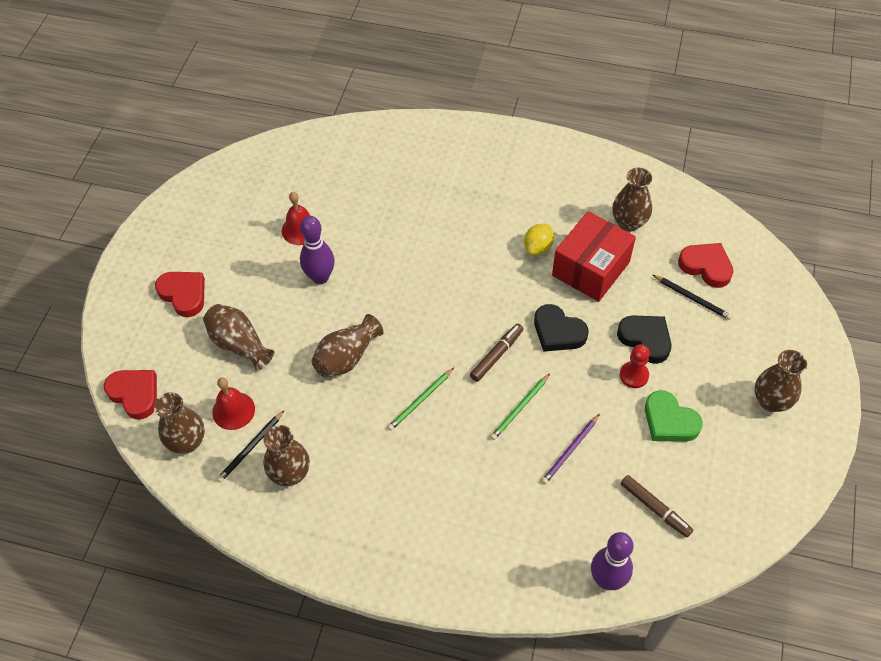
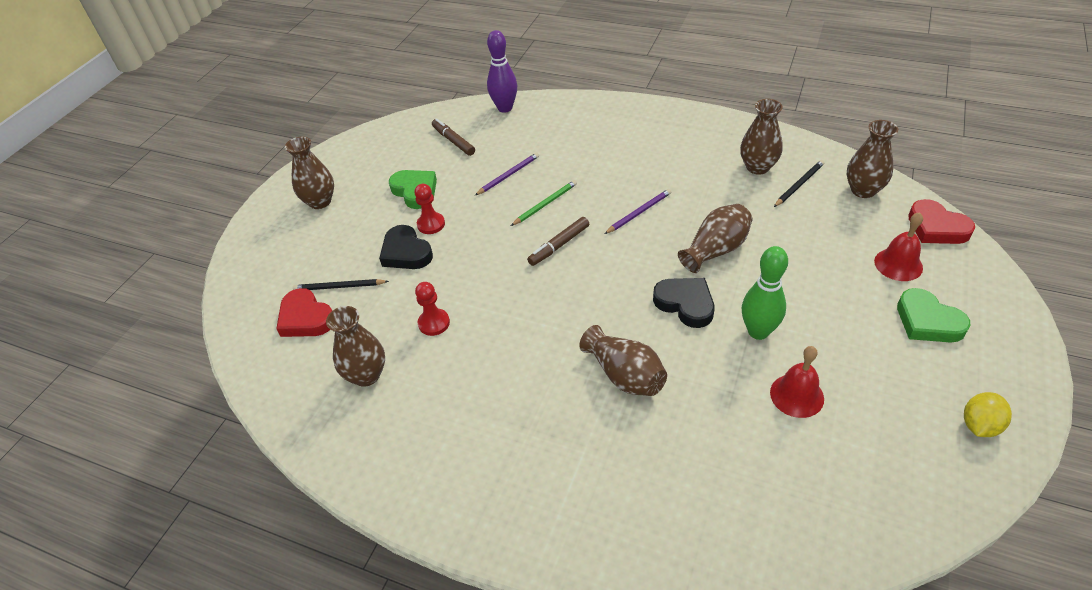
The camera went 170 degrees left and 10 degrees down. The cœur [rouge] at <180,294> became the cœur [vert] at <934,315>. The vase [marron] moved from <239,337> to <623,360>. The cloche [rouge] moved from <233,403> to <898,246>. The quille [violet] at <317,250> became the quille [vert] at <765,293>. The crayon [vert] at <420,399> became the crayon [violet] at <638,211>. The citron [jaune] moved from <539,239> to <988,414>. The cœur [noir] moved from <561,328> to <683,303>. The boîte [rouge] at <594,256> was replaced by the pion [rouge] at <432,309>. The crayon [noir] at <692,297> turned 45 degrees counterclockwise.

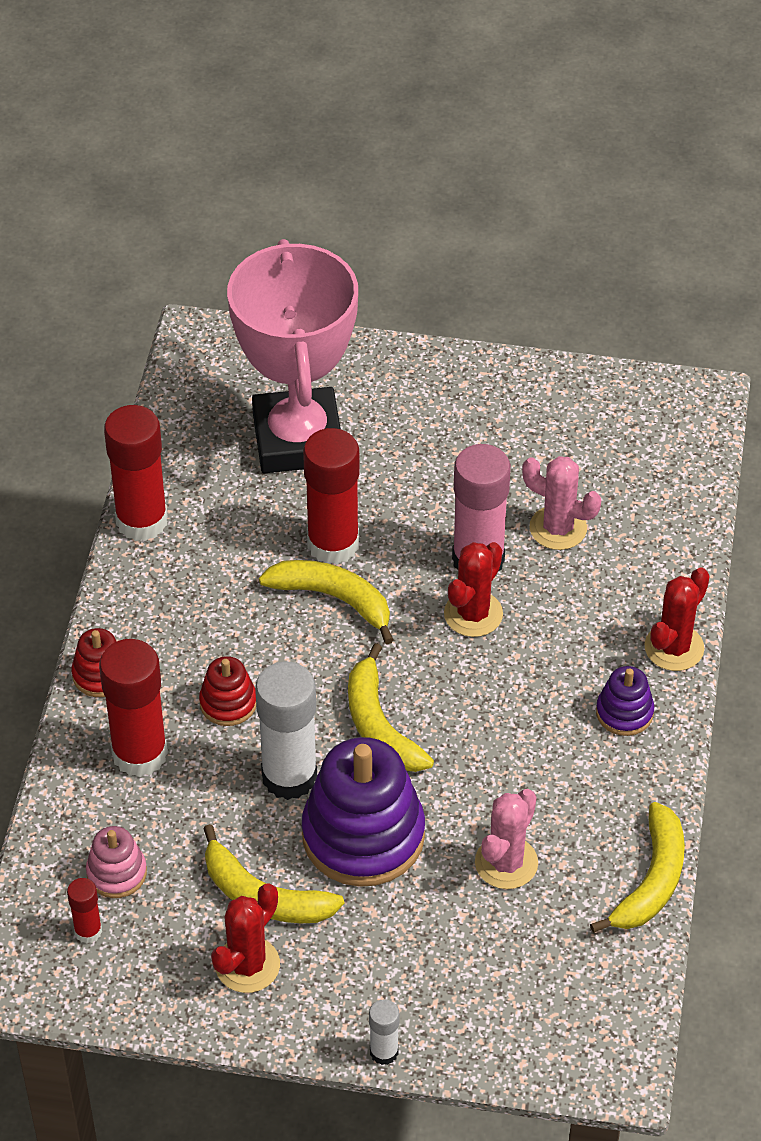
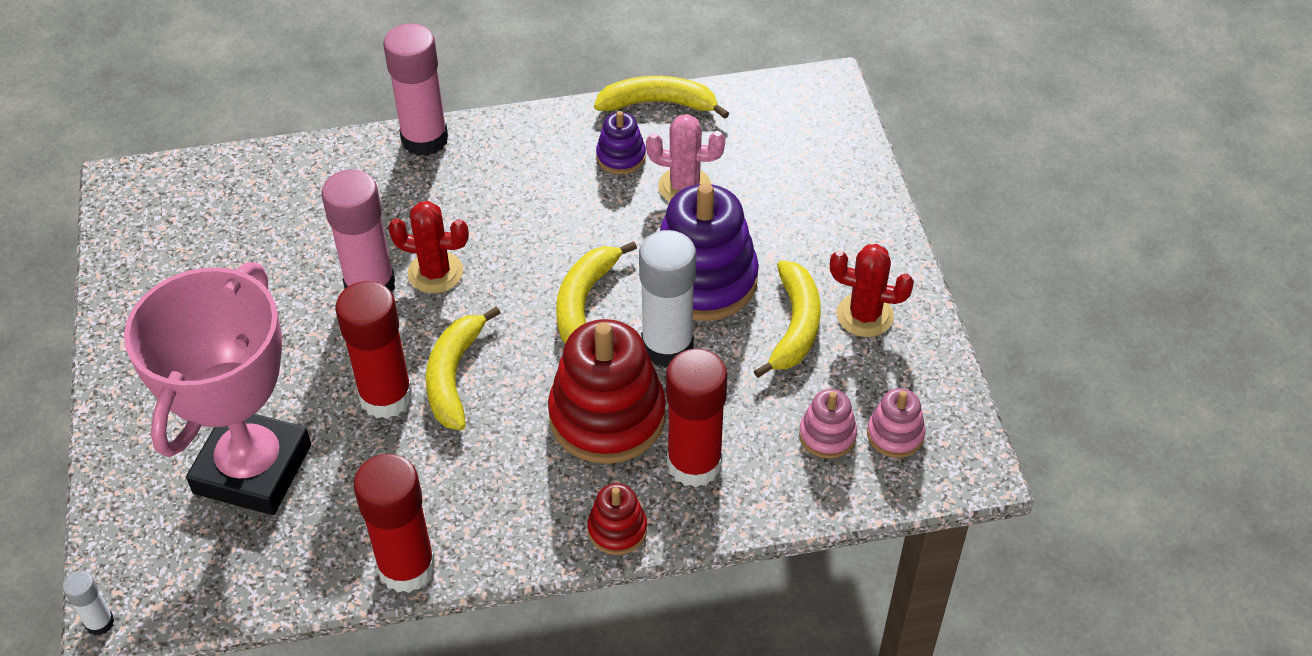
The camera went 110 degrees left and 0 degrees up. The bâton de colle [rouge] at <84,911> was replaced by the jouet à empiler [rose] at <896,423>. The jouet à empiler [rouge] at <227,691> changed to 2.06 times the size. The trophée [rose] at <292,356> turned 45 degrees counterclockwise. The banane [jaune] at <391,707> turned 150 degrees clockwise. The bâton de colle [blanc] moved from <384,1032> to <89,603>. The cactus [rose] at <561,503> disappeared. The jouet à empiler [violet] moved from <625,701> to <621,142>. The cactus [rouge] at <677,619> was replaced by the bâton de colle [rose] at <415,90>.

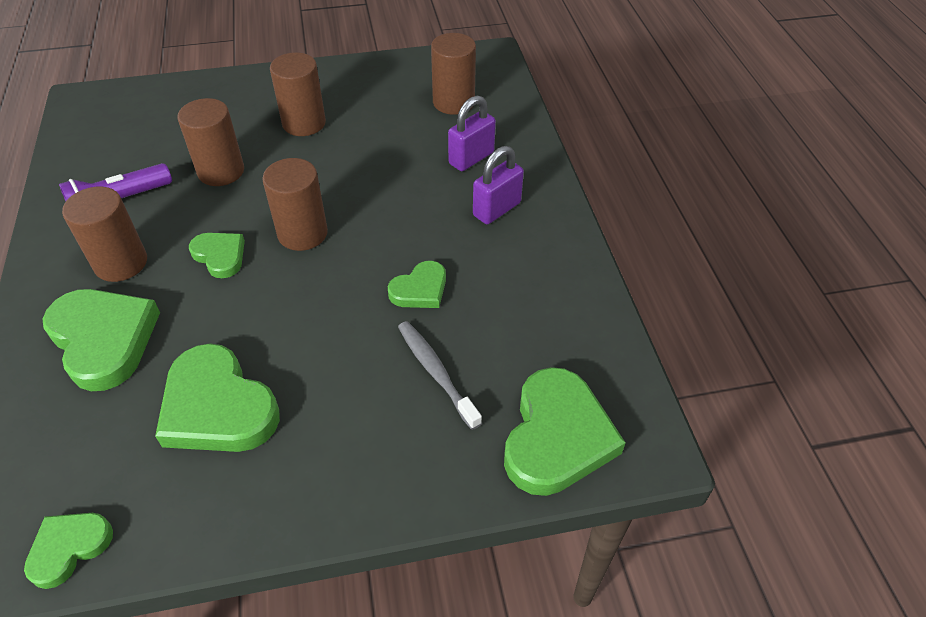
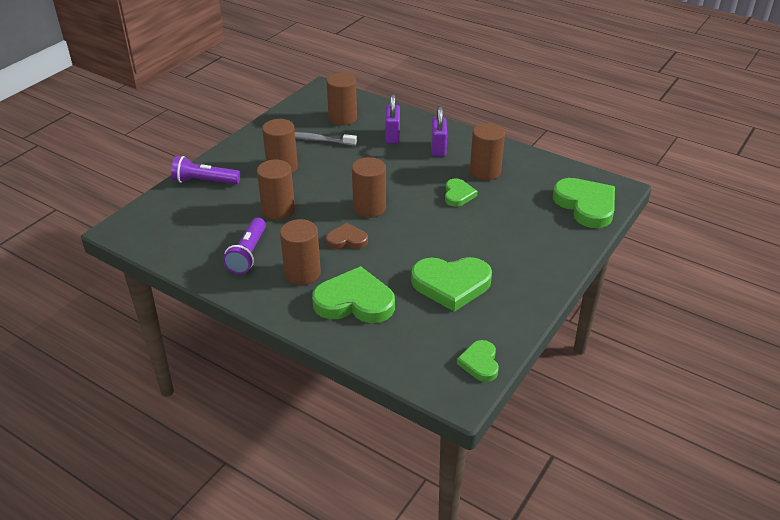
The camera went 45 degrees left and 10 degrees down. The cœur [vert] at <217,255> became the cœur [marron] at <347,236>. The brosse à dents [gris] moved from <440,375> to <326,139>. The lampe de poche [violet] at <205,170> appeared. The cylindre [marron] at <487,151> appeared.

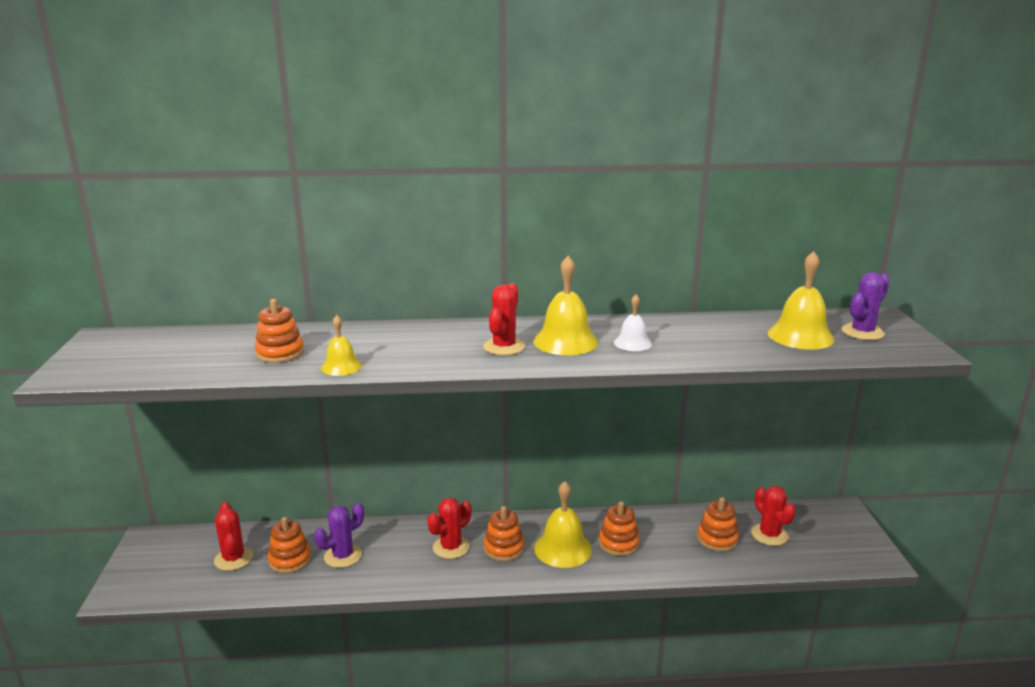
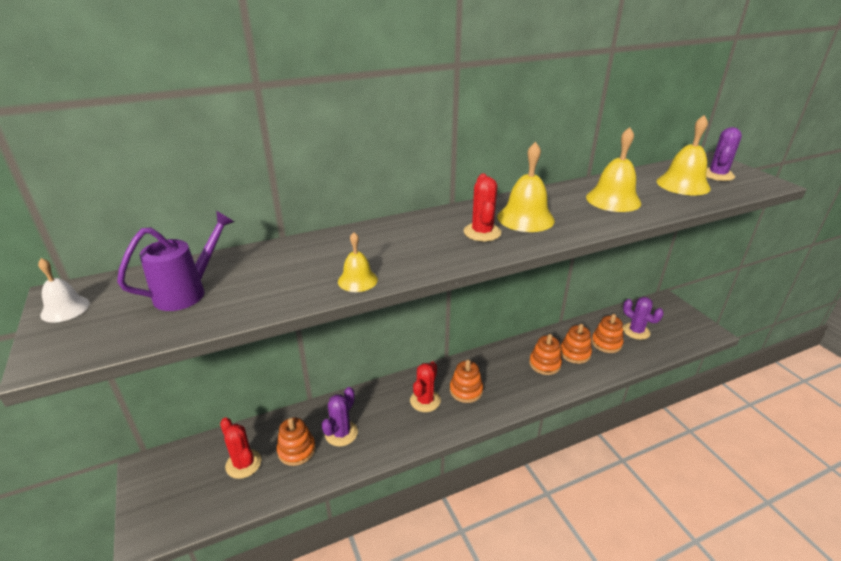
The camera went 20 degrees left and 10 degrees up. The jouet à empiler [orange] moved from <279,331> to <576,344>. The cloche [jaune] moved from <563,524> to <613,169>. The cloche [blanc] moved from <633,322> to <64,290>. The cactus [rouge] at <773,516> became the cactus [violet] at <643,318>. The arrosoir [violet] at <175,261> appeared.

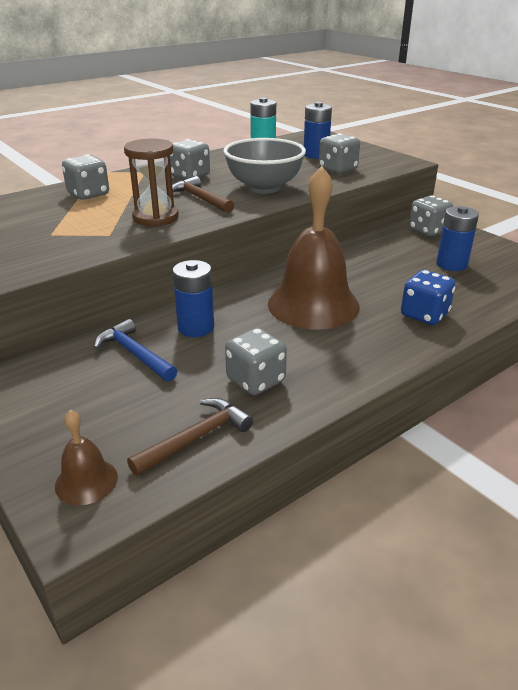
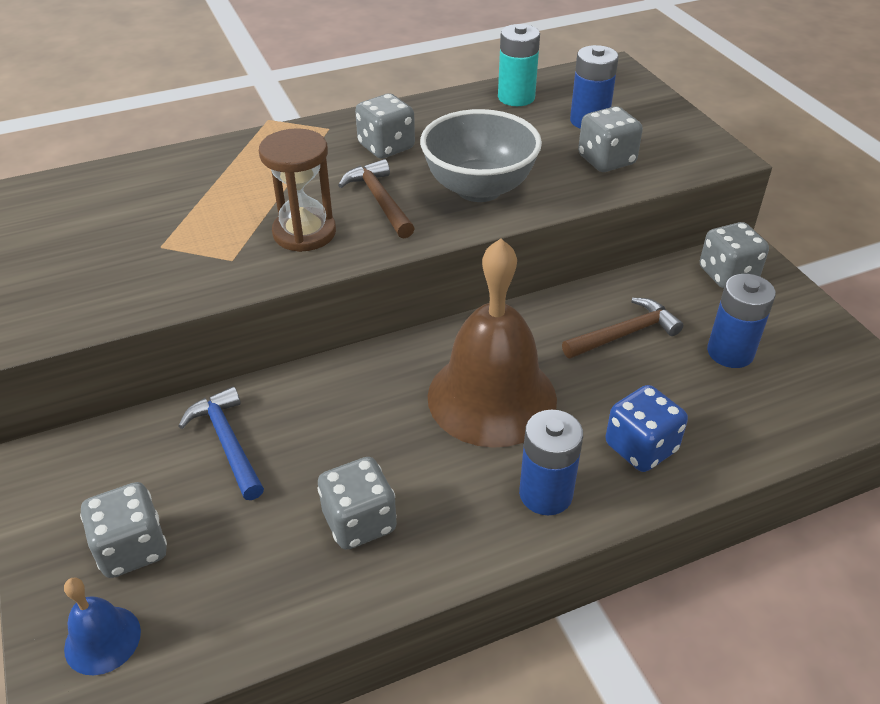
The camera went 15 degrees right and 10 degrees up. The cloche [marron] at <86,457> became the cloche [bleu] at <102,626>. The dé [gris] moved from <85,177> to <123,530>. The marteau [marron] moved from <190,437> to <622,328>. The pile [bleu] moved from <193,298> to <551,462>.

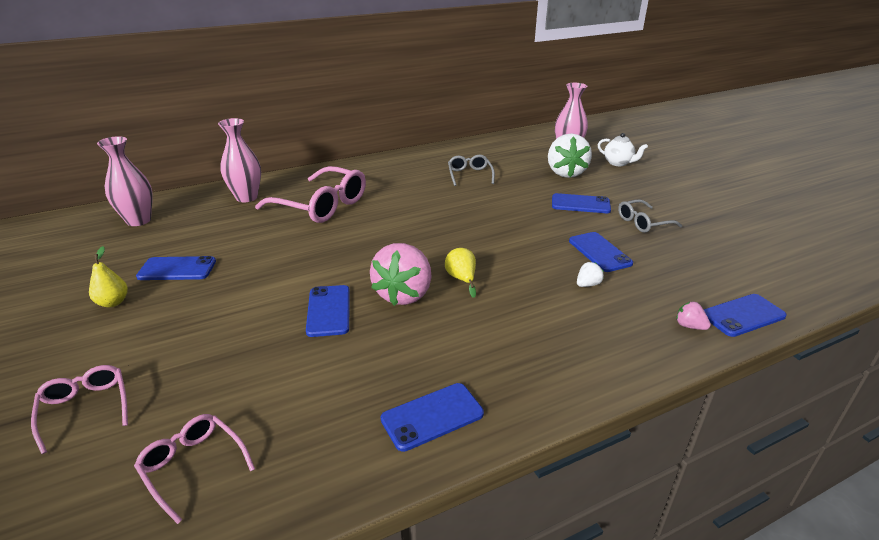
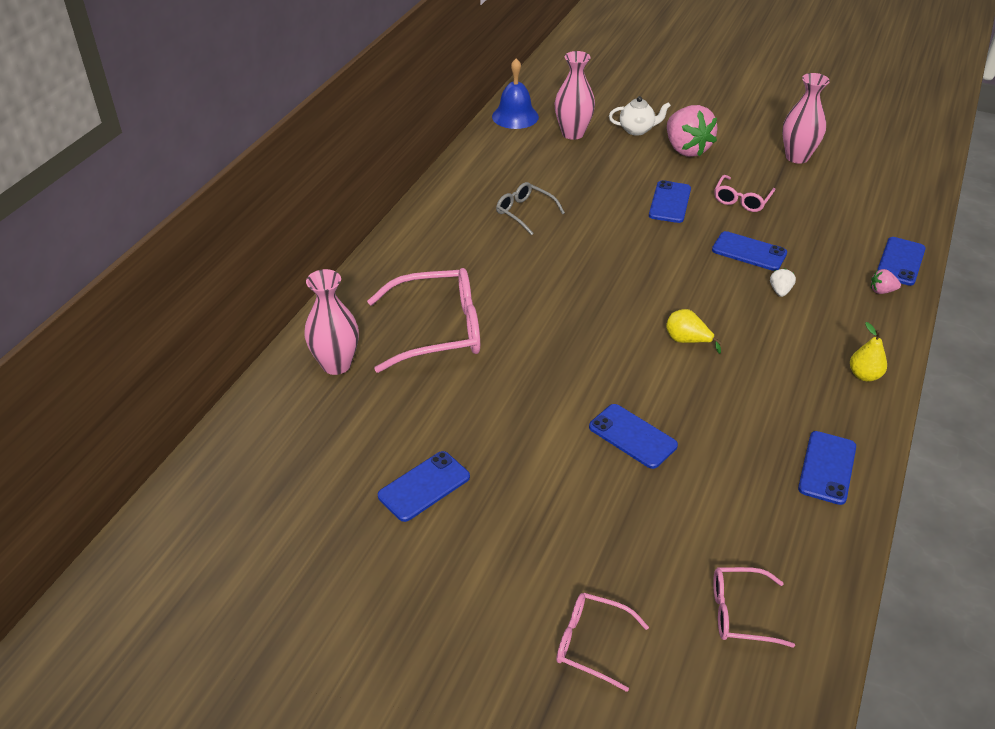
The camera went 40 degrees left and 10 degrees up. The poire [jaune] moved from <108,276> to <868,352>. The vase [rose] moved from <125,181> to <806,118>. The fraise [rose] moved from <401,274> to <692,131>. The fraise [blanc] at <570,155> disappeared. The téléphone [bleu] at <581,203> turned 45 degrees counterclockwise. The lunettes [gris] at <650,216> became the lunettes [rose] at <745,193>. The cloche [bleu] at <515,93> appeared.

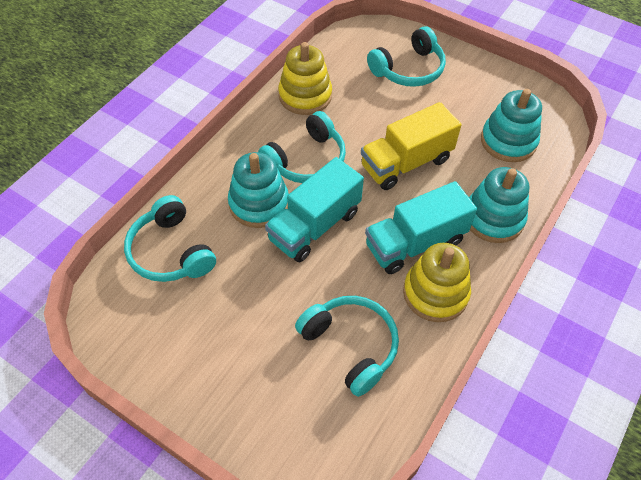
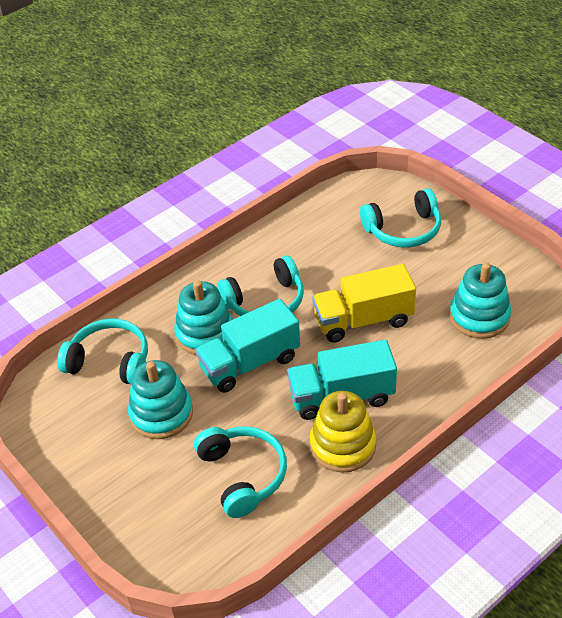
The camera went 20 degrees right and 10 degrees down. The casque audio [turquoise] at <170,238> turned 120 degrees clockwise. The jouet à empiler [jaune] at <305,78> disappeared. The jouet à empiler [turquoise] moved from <499,205> to <160,399>.

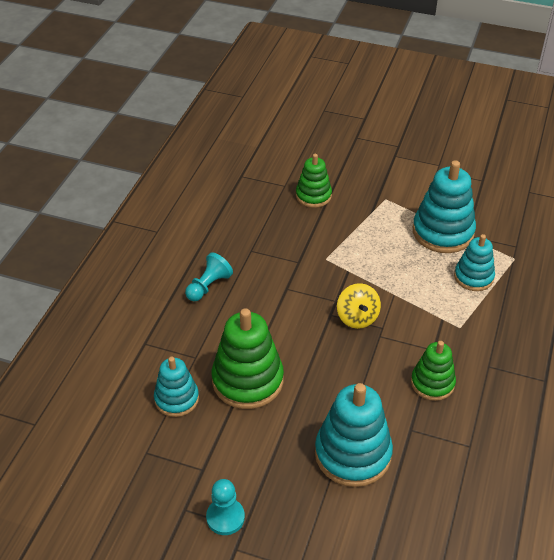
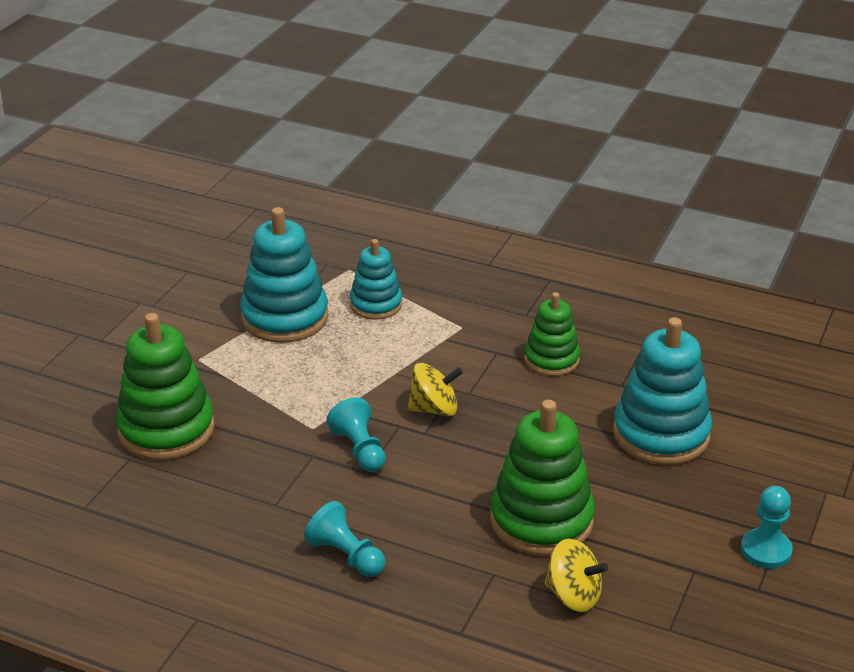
The camera went 85 degrees left and 10 degrees down. The jouet à empiler [turquoise] at <176,387> was replaced by the toupie [jaune] at <576,575>. The jouet à empiler [vert] at <314,181> changed to 1.64 times the size. The pion [turquoise] at <356,434> appeared.

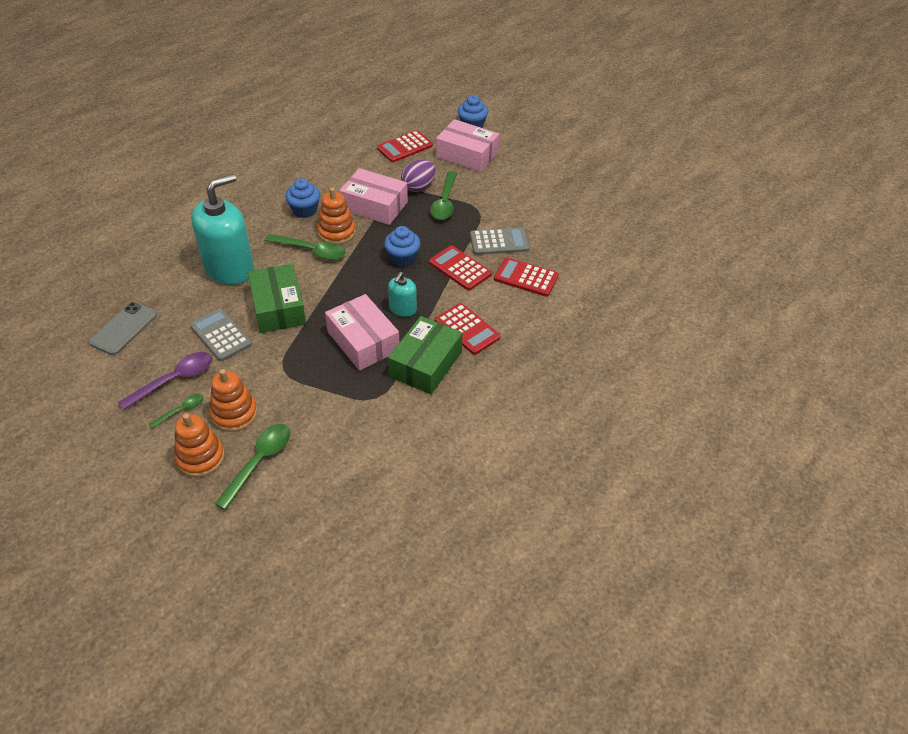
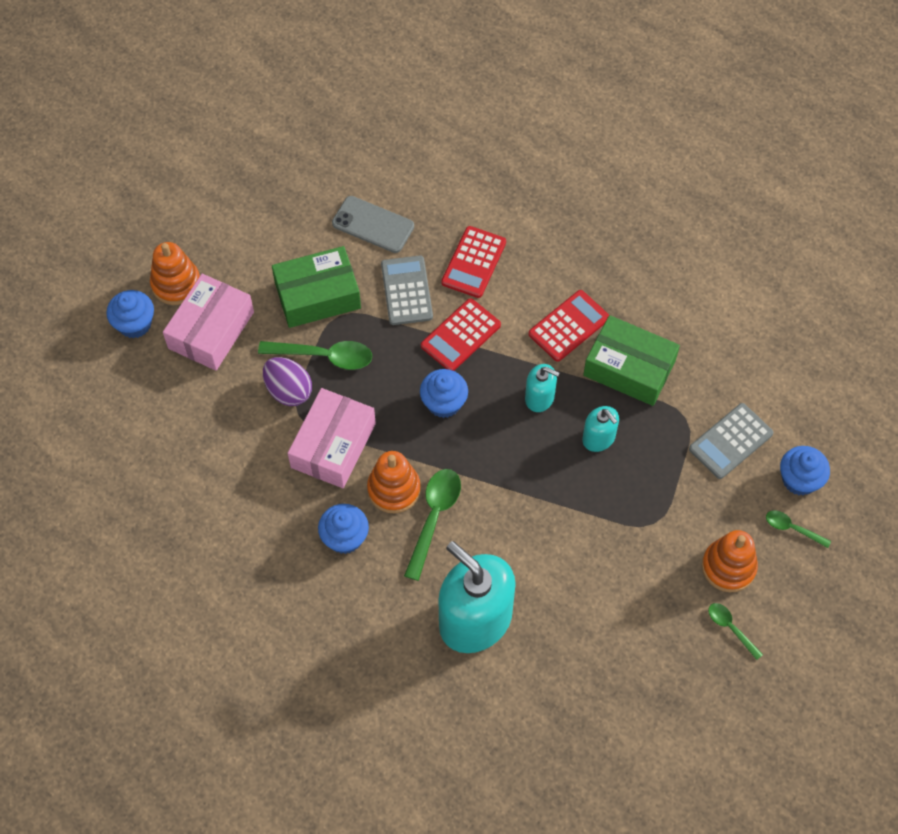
The camera went 90 degrees left and 15 degrees up. The téléphone [gris] moved from <123,328> to <373,224>. The cuillère [violet] at <165,381> disappeared. The jouet à empiler [orange] moved from <199,445> to <175,273>. The calculatrice [gris] moved from <221,334> to <731,441>. The cuillère [vert] at <252,467> changed to 0.56 times the size. The boîte [vert] moved from <277,298> to <316,287>. The boîte [rose] at <362,332> was replaced by the distributeur de savon [turquoise] at <600,429>. The calculatrice [rouge] at <405,146> disappeared. The muffin [bleu] at <805,470> appeared.

